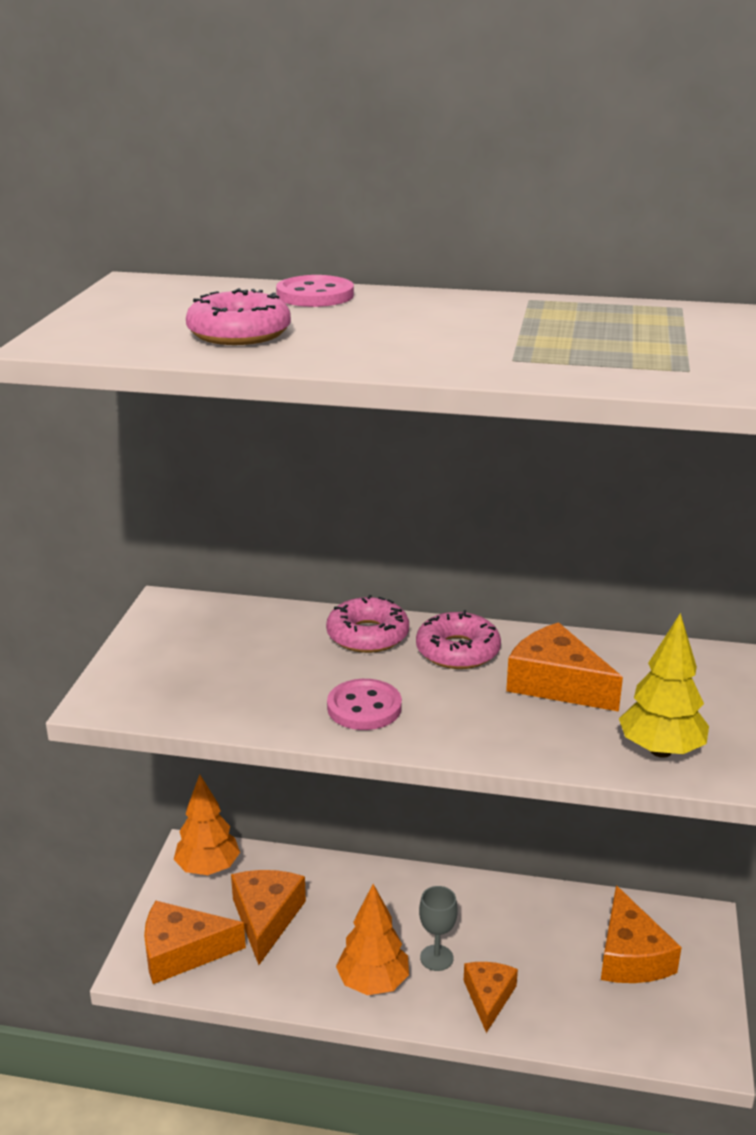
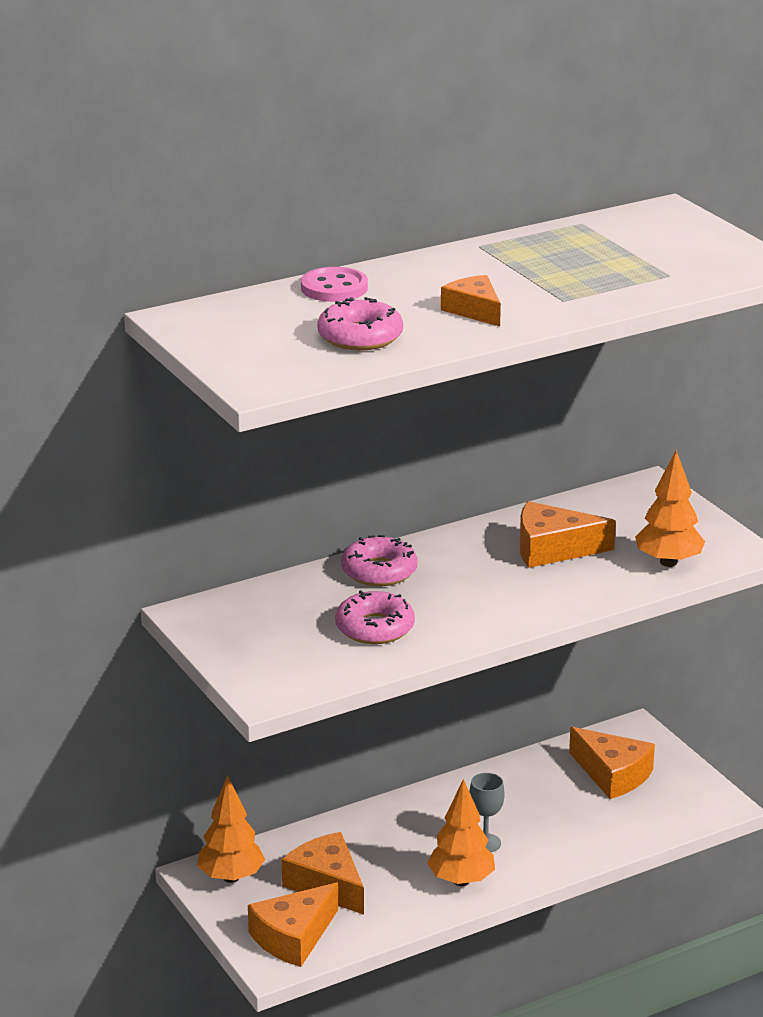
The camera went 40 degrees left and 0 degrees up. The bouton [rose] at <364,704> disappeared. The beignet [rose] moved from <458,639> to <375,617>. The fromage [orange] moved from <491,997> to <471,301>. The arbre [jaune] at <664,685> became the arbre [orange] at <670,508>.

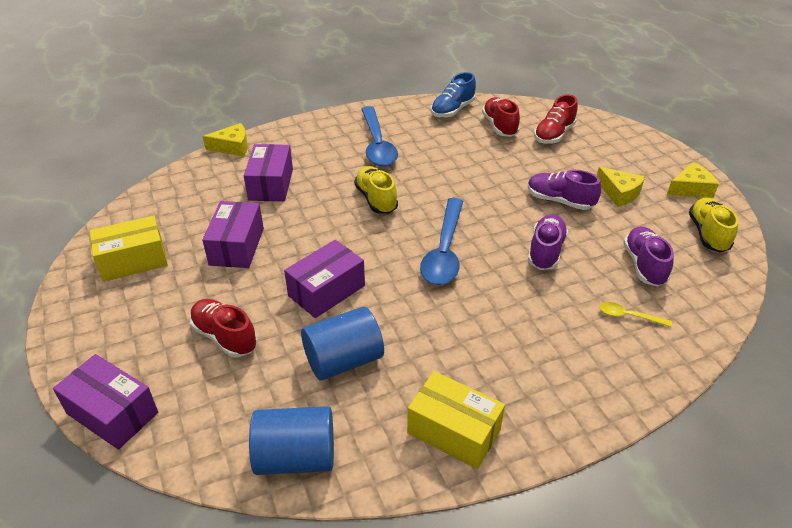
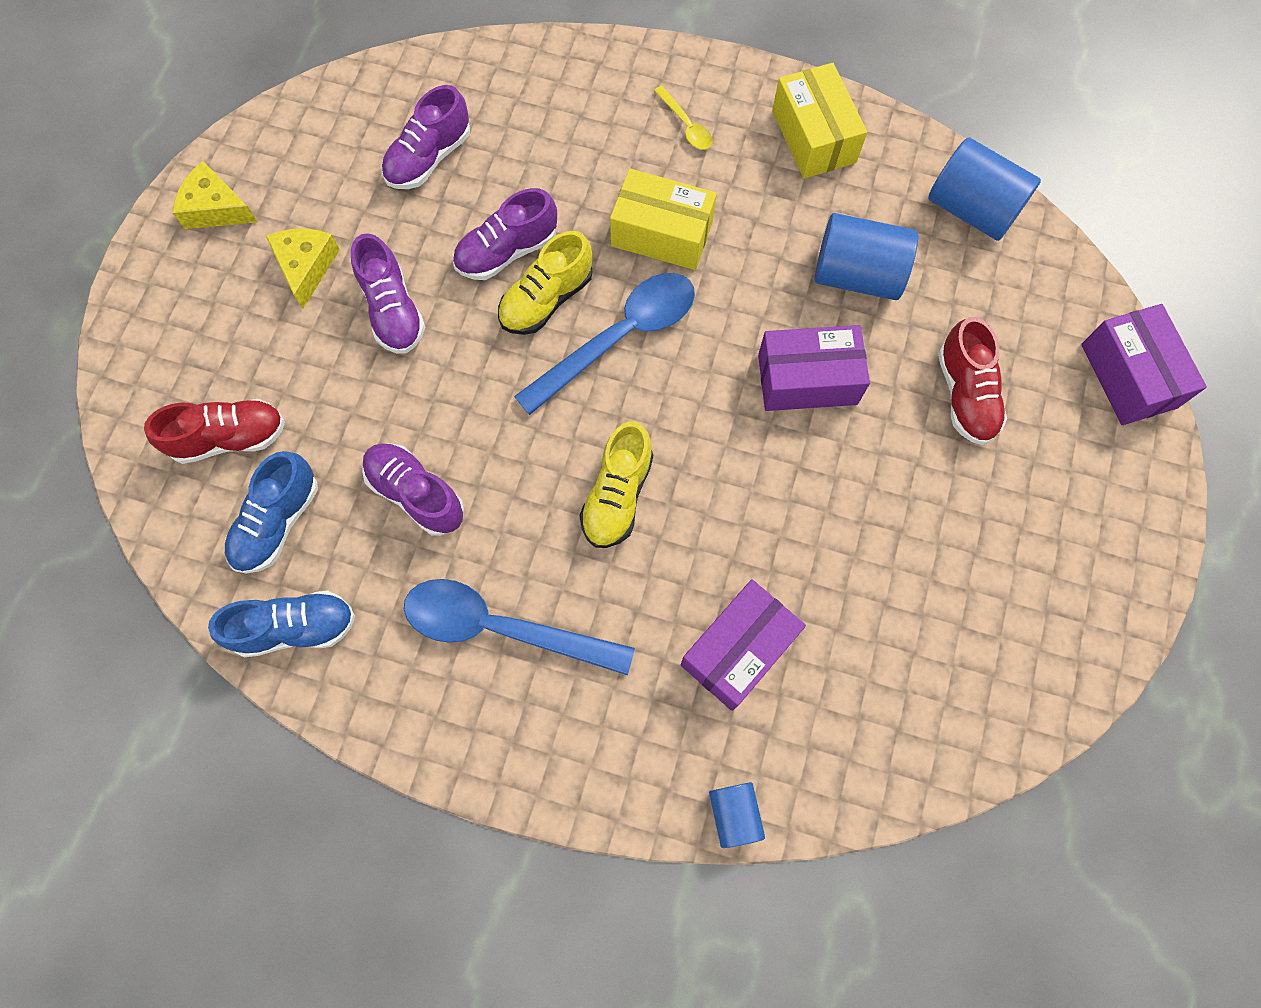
The camera went 140 degrees left and 30 degrees up. The boîte [jaune] moved from <129,248> to <663,219>. The boîte [violet] at <233,234> disappeared. The fromage [jaune] at <225,140> was replaced by the cylindre [bleu] at <737,815>. The cuillère [bleu] at <379,136> turned 105 degrees counterclockwise. The chaussure [rouge] at <501,117> became the chaussure [bleu] at <271,512>. The cuillère [jaune] moved from <635,314> to <683,118>. The chaussure [jaune] moved from <713,225> to <545,283>. The chaussure [violet] at <413,489> appeared.

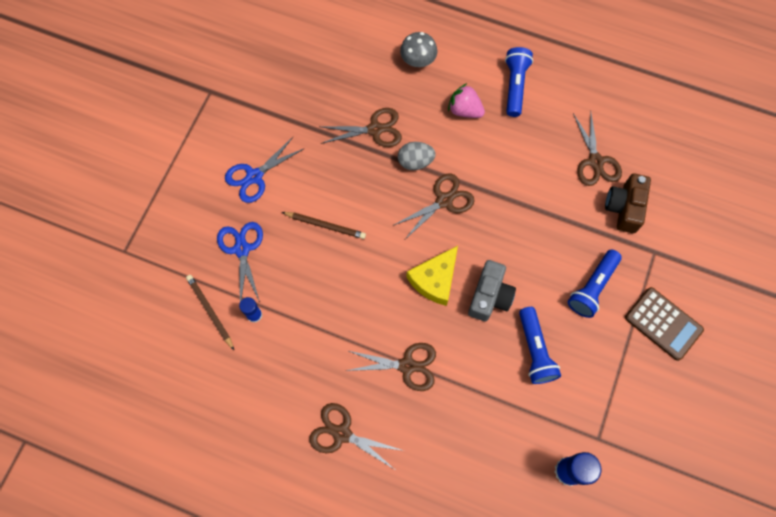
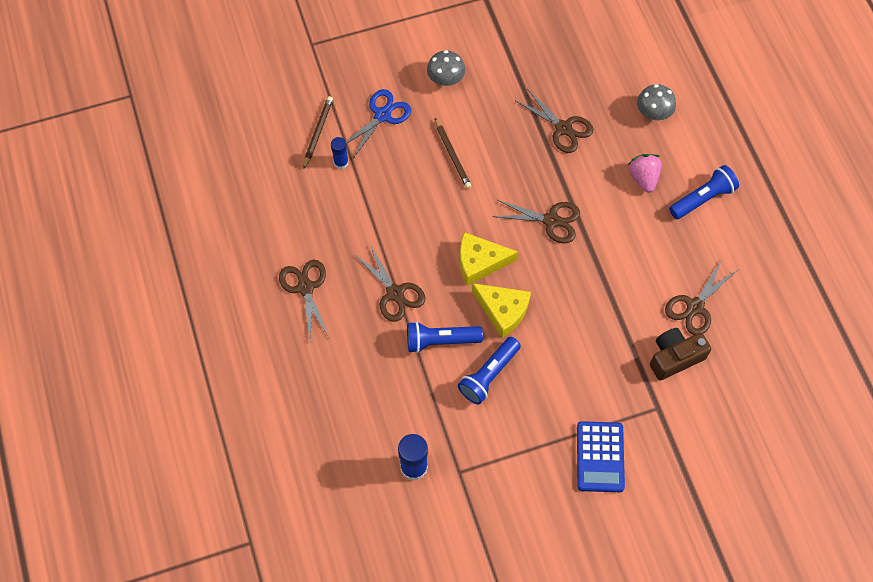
The camera went 50 degrees right and 5 degrees down. The ciseaux [bleu] at <265,170> was replaced by the champignon [gris] at <446,68>. The œuf [gris] at <417,156> disappeared. The appareil photo [gris] at <492,290> was replaced by the fromage [jaune] at <501,310>. The lampe de poche [bleu] moved from <595,283> to <445,337>. The calculatrice [marron] at <664,324> became the calculatrice [bleu] at <601,456>.

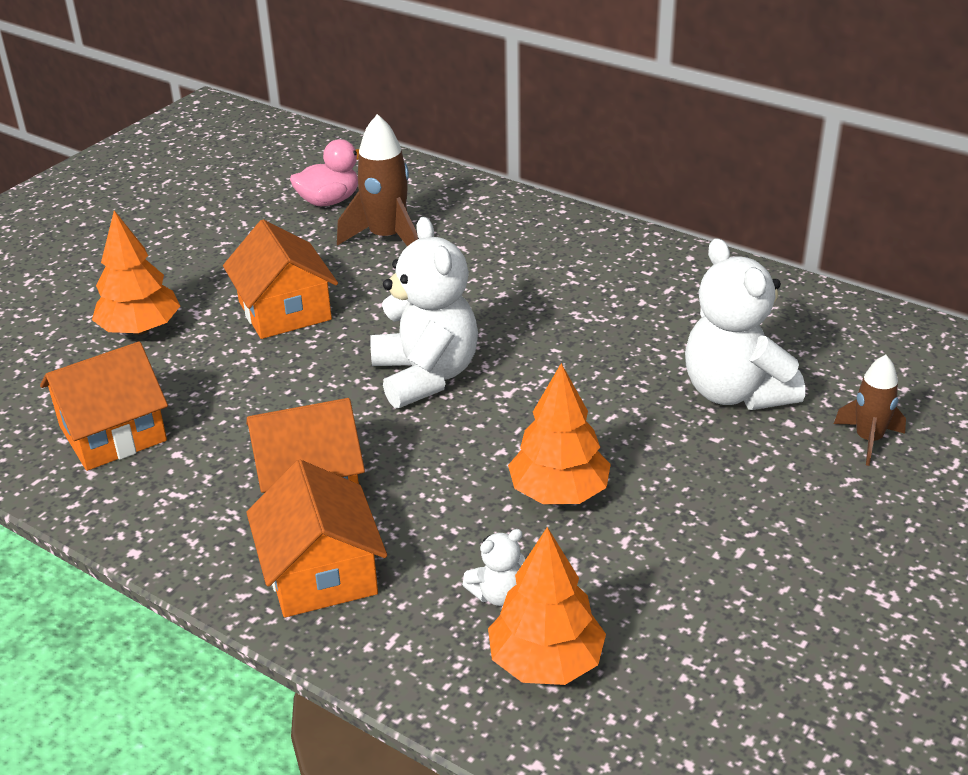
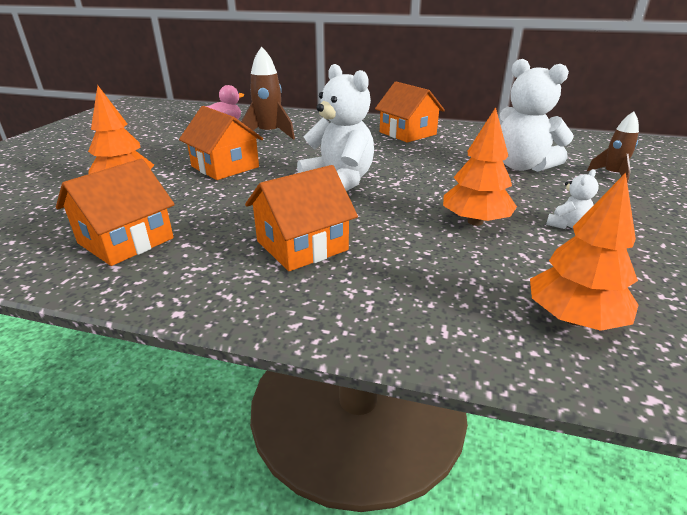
The camera went 20 degrees left and 5 degrees down. The maison [orange] moved from <316,539> to <410,112>. The ours en peluche [blanc] moved from <493,567> to <572,199>.

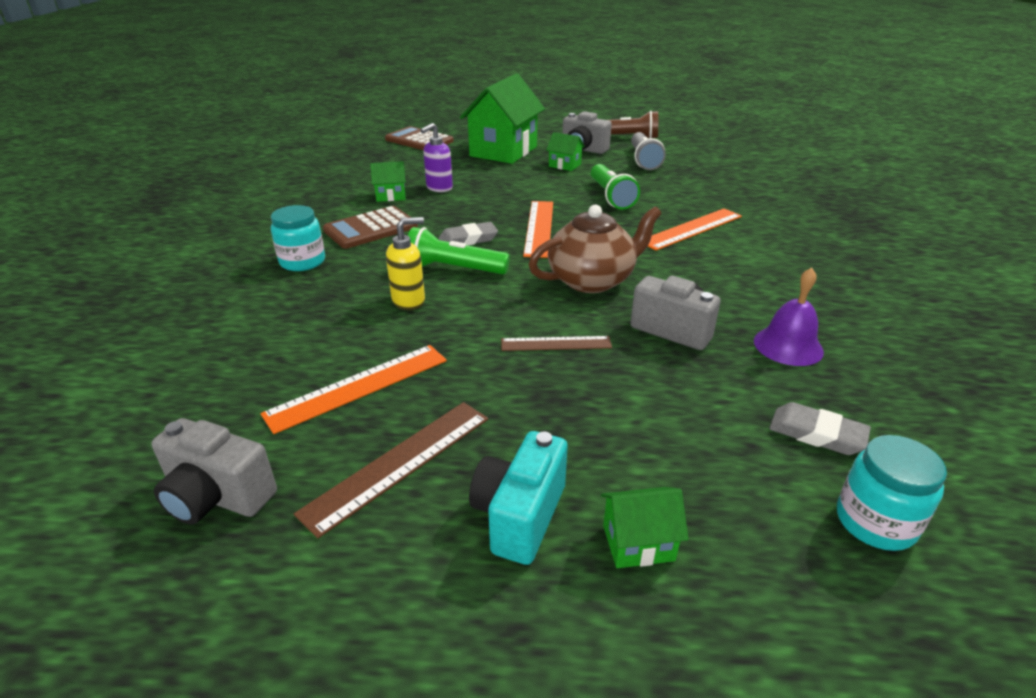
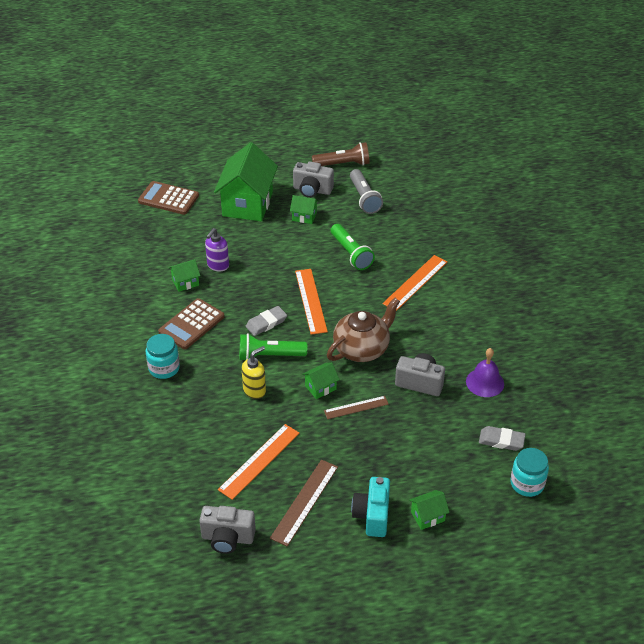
The camera went 15 degrees left and 10 degrees up. The maison [vert] at <321,380> appeared.

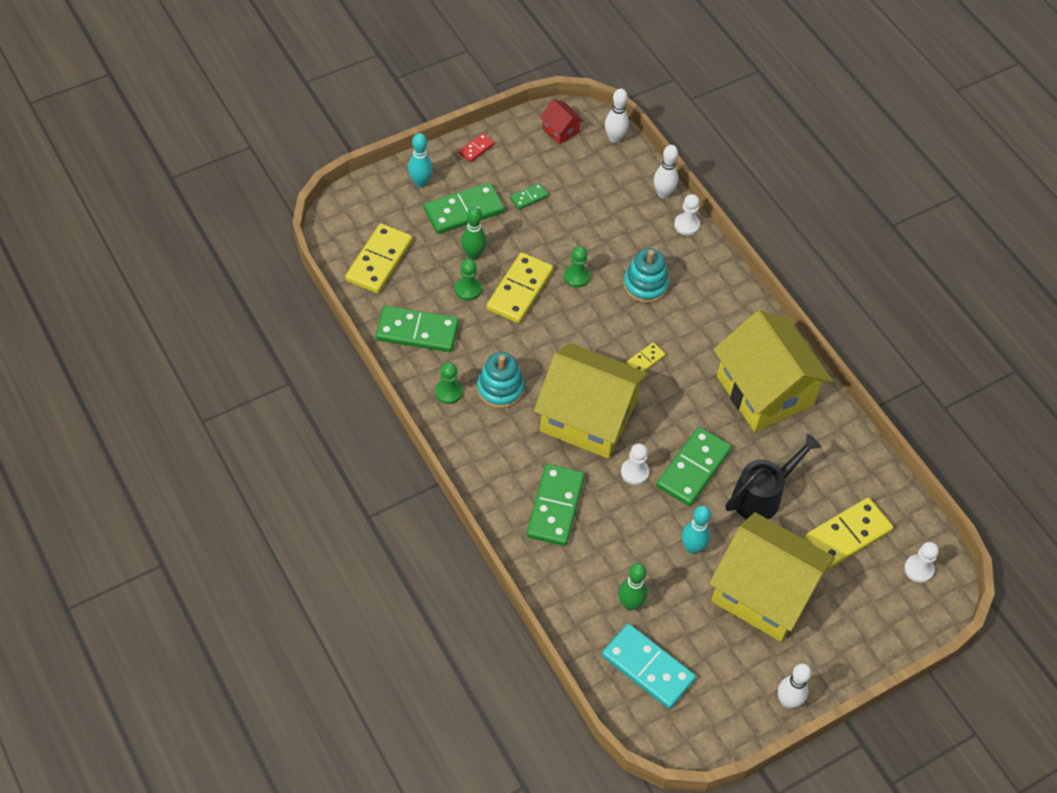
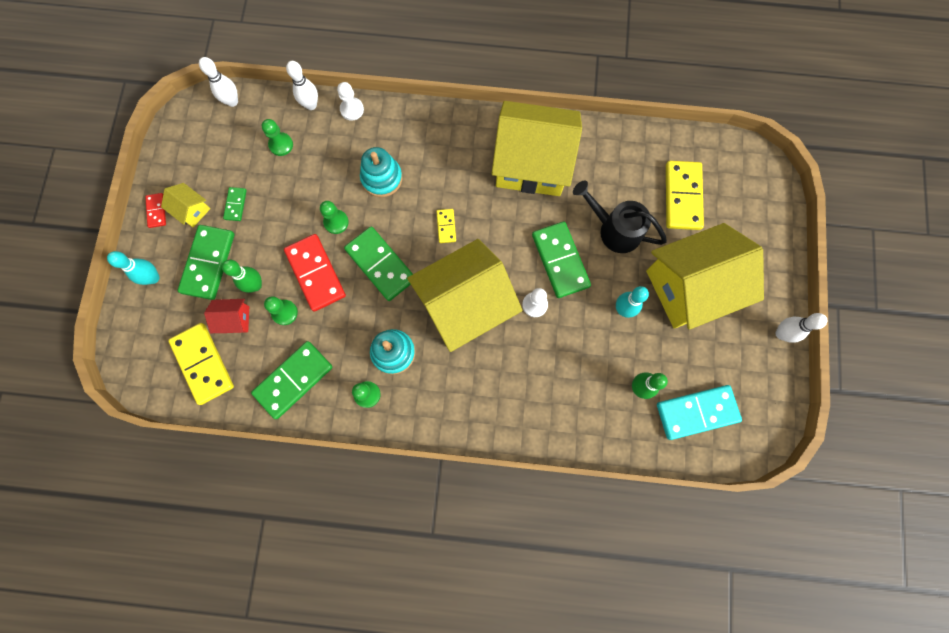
The camera went 50 degrees left and 20 degrees up. The domino [jaune] at <519,287> became the domino [rouge] at <315,273>. The domino [vert] moved from <555,505> to <378,264>. The maison [rouge] moved from <562,121> to <226,316>. The arrosoir [noir] at <773,476> turned 60 degrees counterclockwise. The pion [blanc] at <921,562> disappeared. The maison [jaune] at <185,205> appeared. The pion [vert] at <277,137> appeared.

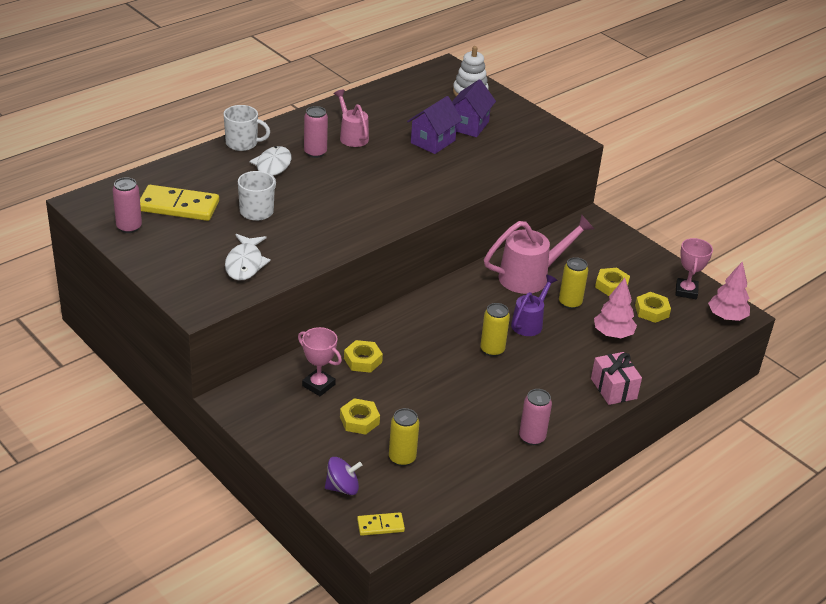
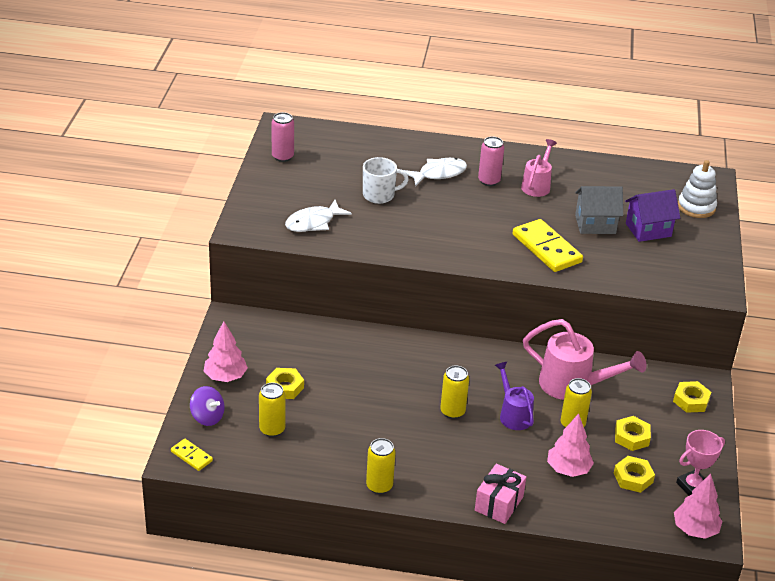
The camera went 50 degrees right and 0 degrees up. The domino [jaune] moved from <179,203> to <548,245>. The tasse [blanc] at <247,128> disappeared. The trophée [rose] at <320,361> disappeared. The écrou [jaune] moved from <363,356> to <692,397>. The maison [violet] at <434,125> became the maison [gris] at <599,210>. The arrosoir [violet] at <534,305> turned 105 degrees counterclockwise. The canette [rose] at <535,417> became the canette [jaune] at <380,466>. The arbre [rose] at <226,351> appeared.

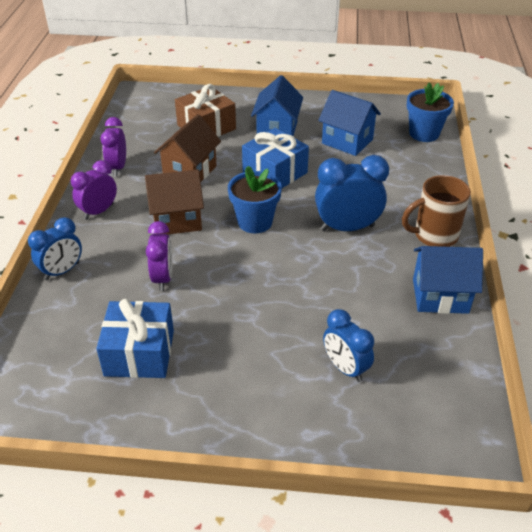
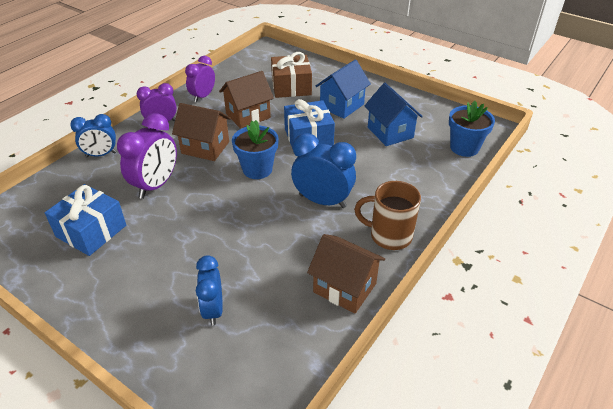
The camera went 30 degrees right and 0 degrees up. The réveil [violet] at <159,256> changed to 1.51 times the size. The maison [bleu] at <448,280> became the maison [marron] at <346,274>.

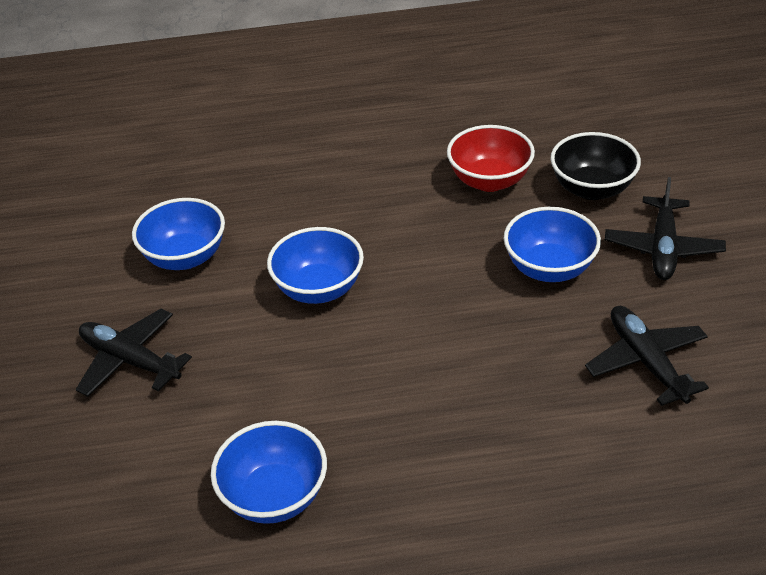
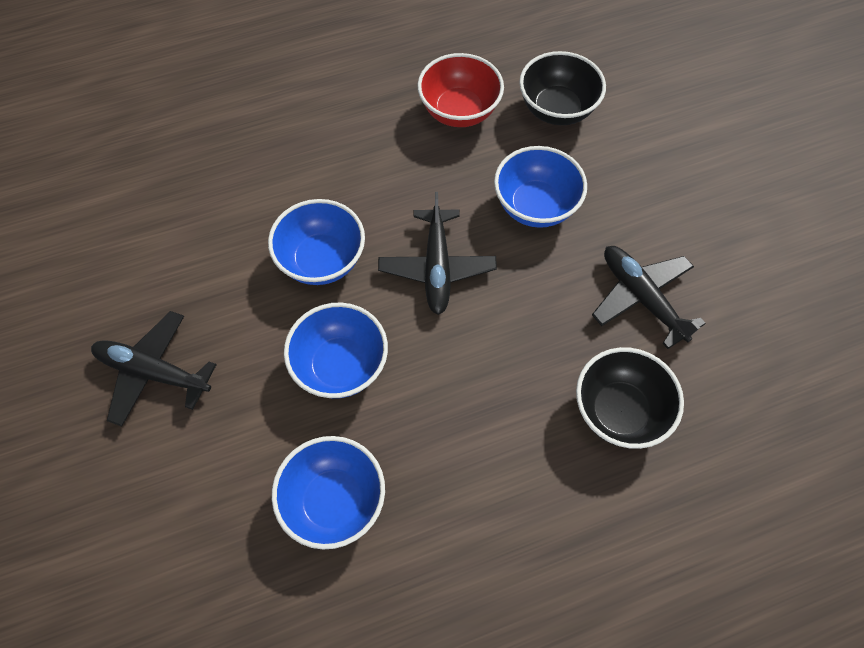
The camera went 15 degrees left and 20 degrees up. The bol [bleu] moved from <178,234> to <336,350>. The avion [noir] moved from <665,228> to <437,253>. The bol [noir] at <630,398> appeared.

